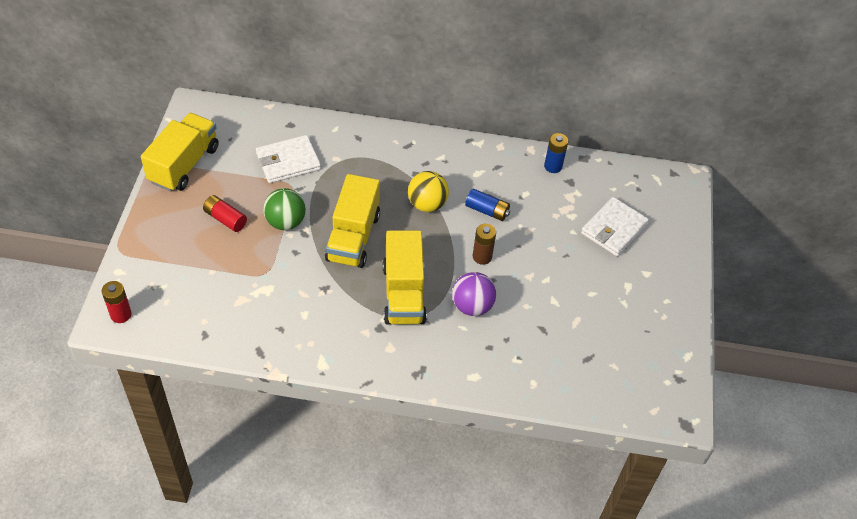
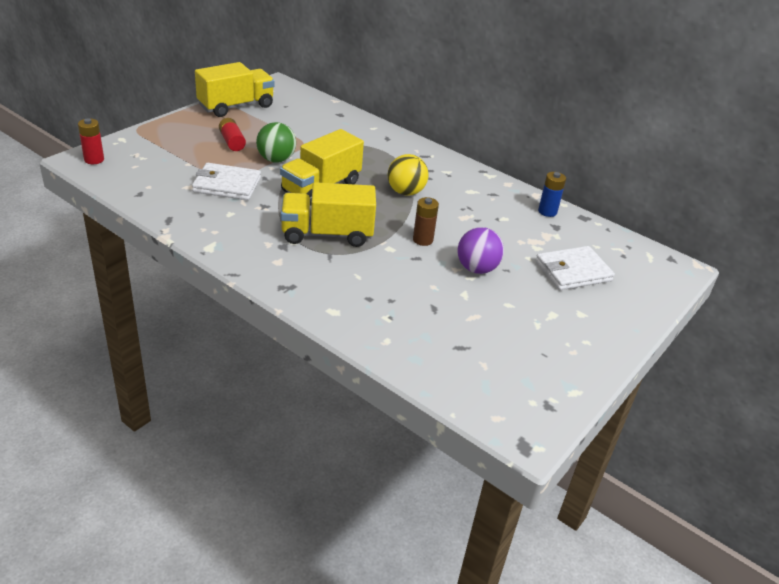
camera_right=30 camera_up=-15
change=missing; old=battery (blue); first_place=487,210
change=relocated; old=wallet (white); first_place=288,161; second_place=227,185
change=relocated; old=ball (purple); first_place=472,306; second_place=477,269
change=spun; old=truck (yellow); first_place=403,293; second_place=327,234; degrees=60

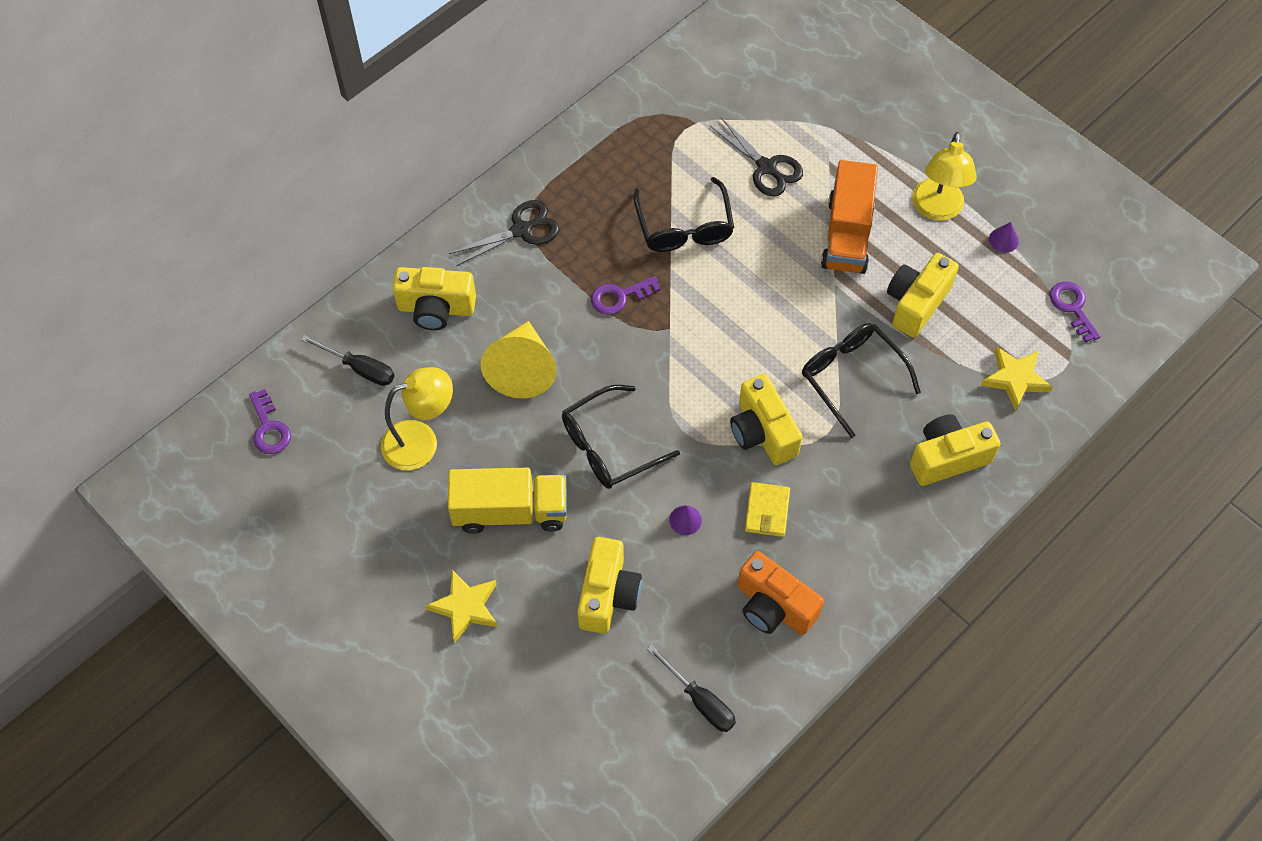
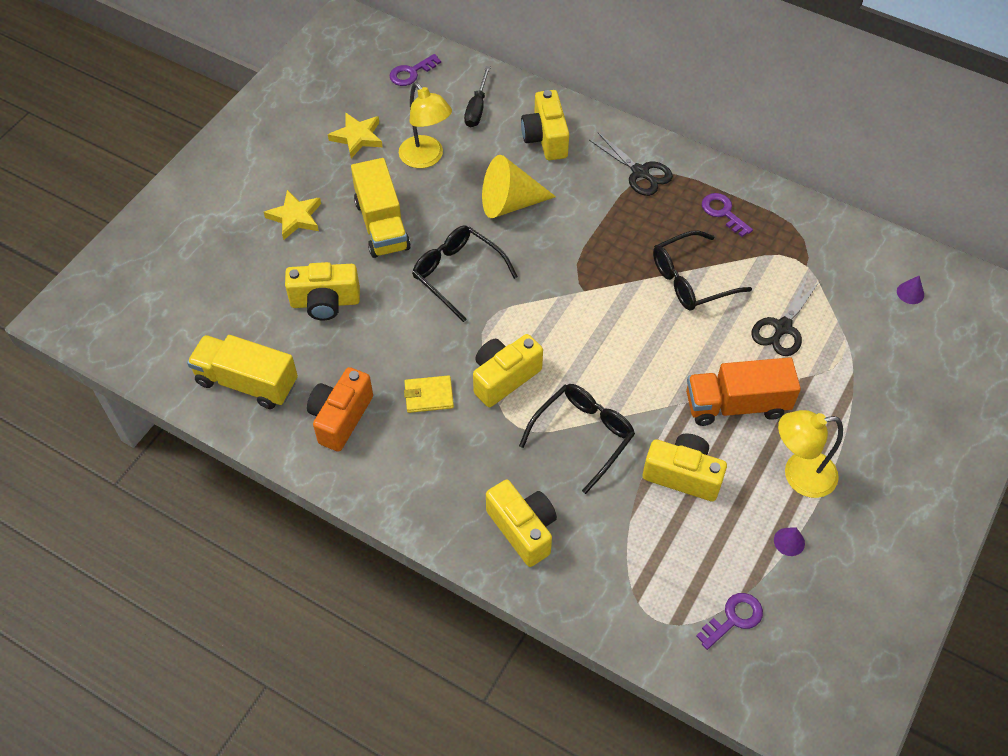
camera_right=75 camera_up=-5
change=relocated; old=key (purple); first_place=619,297; second_place=723,212
change=relocated; old=cone (purple); first_place=685,520; second_place=910,293
change=relocated; old=star (yellow); first_place=1015,379; second_place=357,137
change=exchanged; old=screwdriver (black); new=truck (yellow); first_place=700,700; second_place=247,382

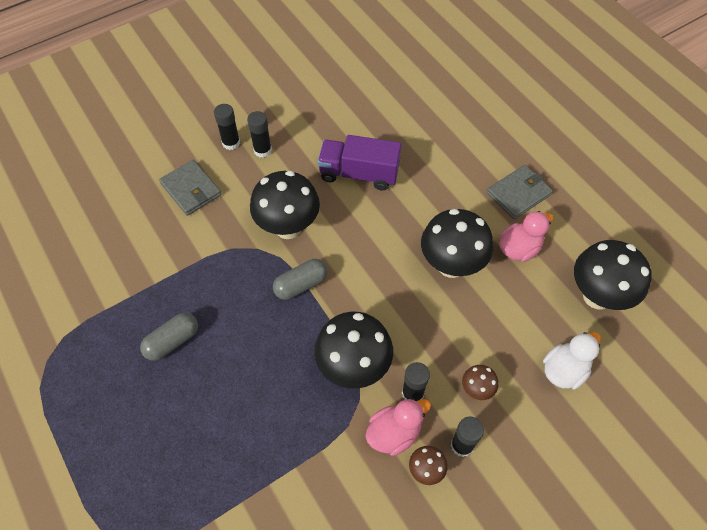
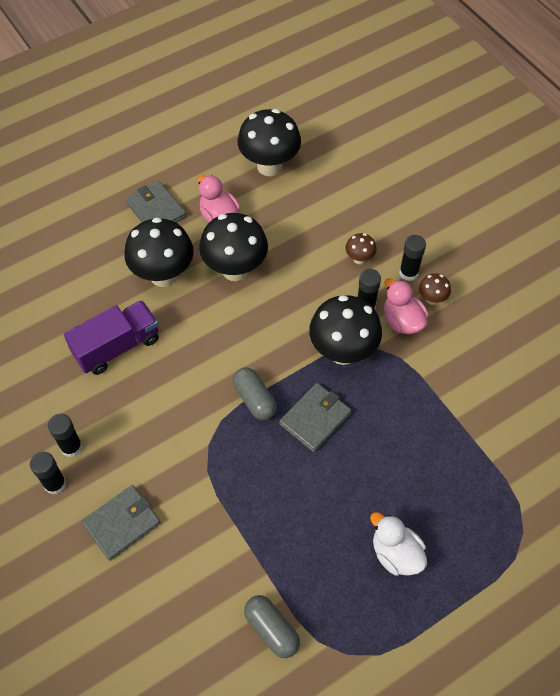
camera_right=-90 camera_up=0
change=appeared; new=wallet (grey); second_place=315,418
change=relocated; old=capsule (grey); first_place=172,341; second_place=271,629
change=relocated; old=mushroom (black); first_place=288,227; second_place=163,275
change=relocated; old=duck (white); first_place=564,370; second_place=396,554
change=spun; old=truck (purple); first_place=359,174; second_place=117,346; degrees=-135

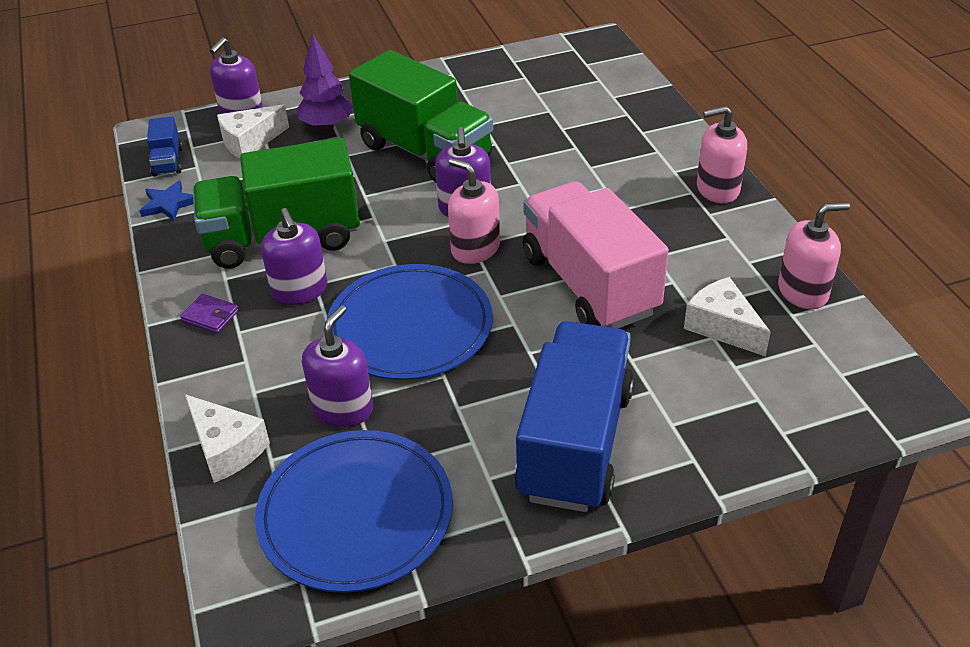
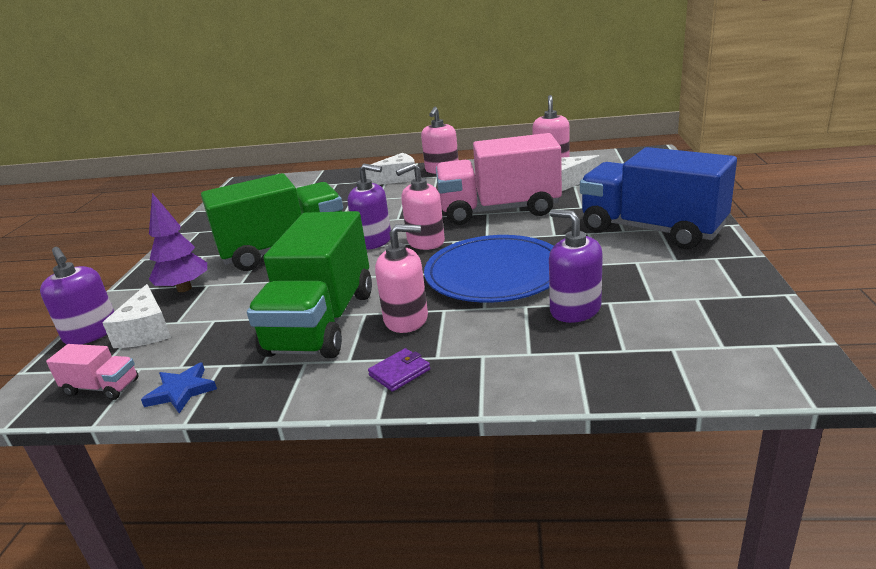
camera_right=-65 camera_up=-15
change=missing; old=plate (blue); first_place=355,513
change=relocated; old=cheese (white); first_place=226,449; second_place=397,178
change=colour; old=truck (blue); new=truck (pink); first_place=168,162; second_place=102,388
change=colour; old=soap dispenser (purple); new=soap dispenser (pink); first_place=300,290; second_place=406,319

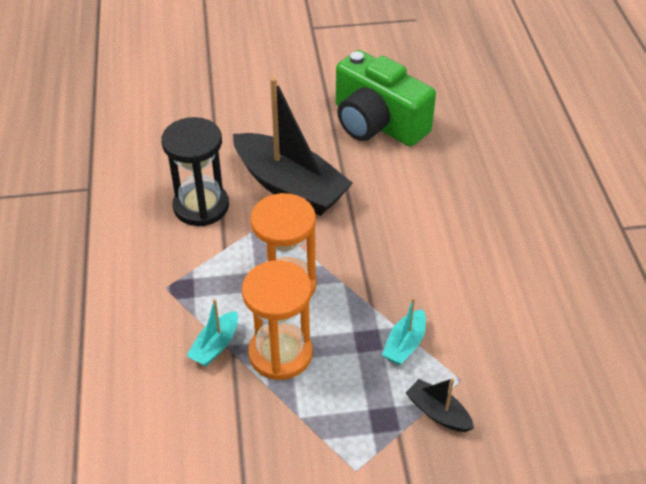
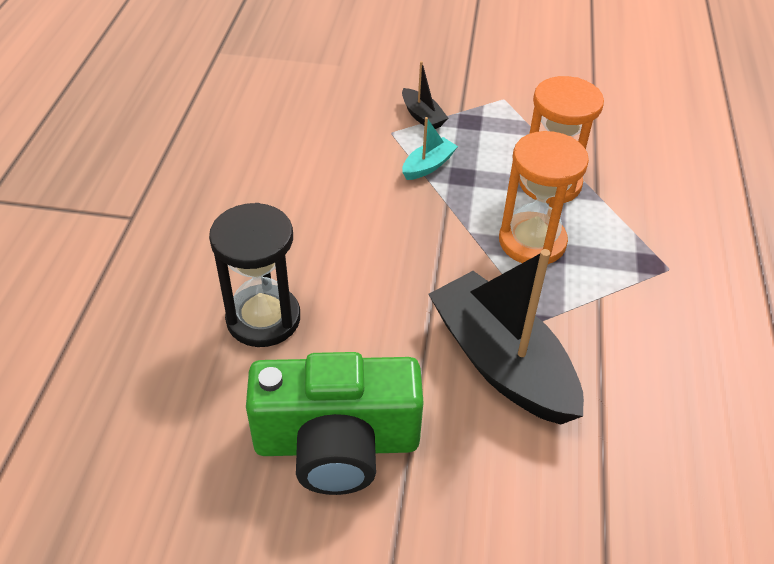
camera_right=-165 camera_up=0
change=missing; old=boat (turquoise); first_place=215,346
change=relocated; old=hourglass (black); first_place=201,206; second_place=263,318
change=spun; old=camera (green); first_place=377,123; second_place=337,443; degrees=120

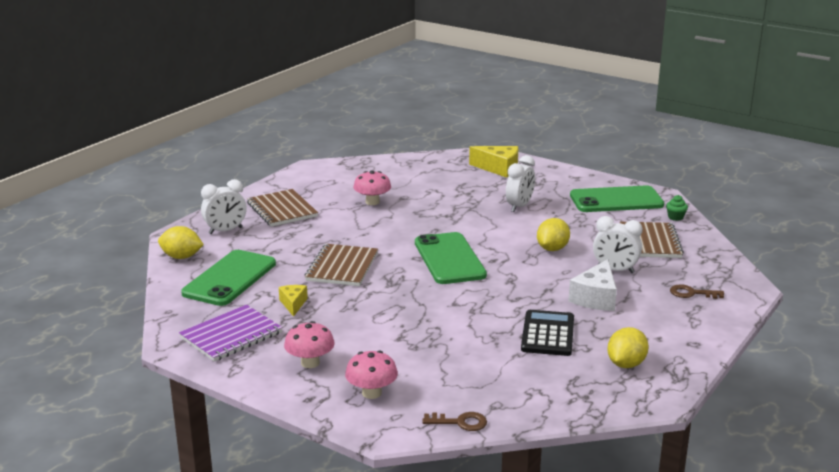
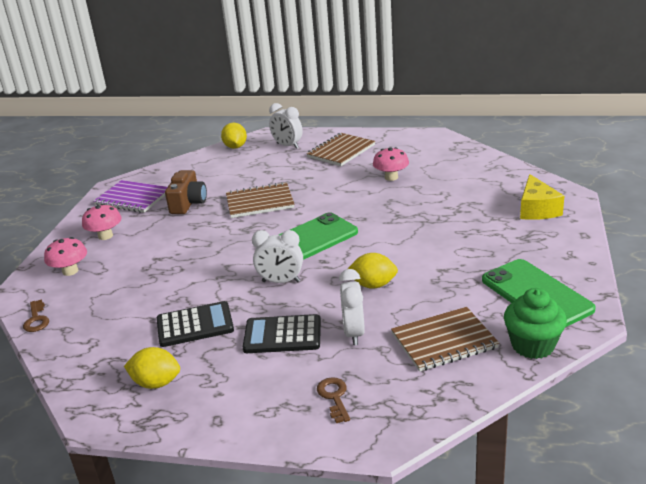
camera_right=70 camera_up=5
change=missing; old=phone (green); first_place=230,278
change=relocated; old=clock (white); first_place=519,206; second_place=281,281
change=exchanged; old=cheese (yellow); new=camera (brown); first_place=293,304; second_place=188,203
change=exchanged; old=cheese (white); new=calculator (black); first_place=596,298; second_place=282,335
change=size; old=cupcake (green); first_place=675,217; second_place=532,345; factor=2.11

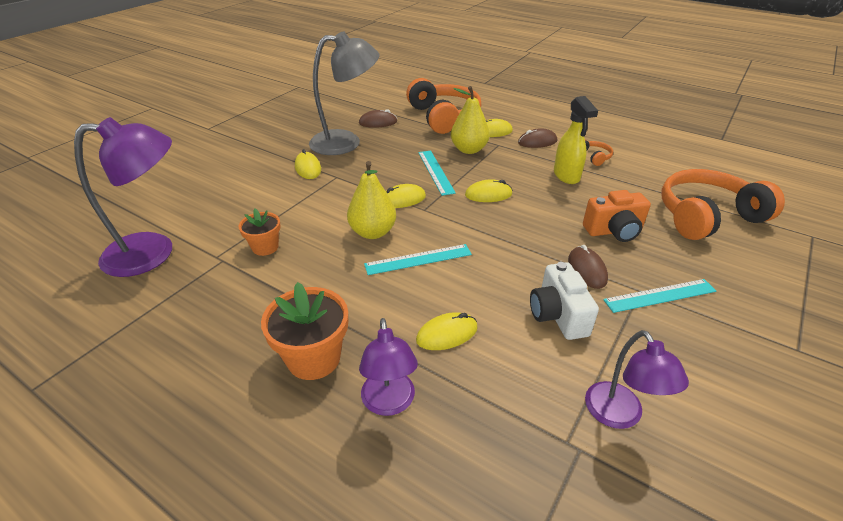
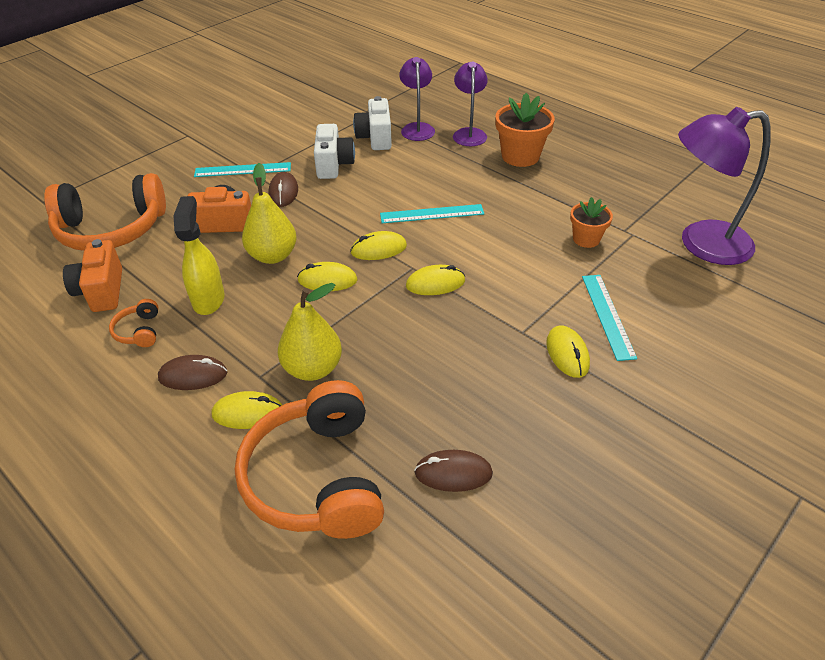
camera_right=-170 camera_up=5
change=missing; old=lamp (grey); first_place=346,142
change=appeared; new=camera (orange); second_place=101,291
change=appeared; new=camera (white); second_place=375,138
change=relocated; old=pear (yellow); first_place=373,232; second_place=273,256
change=relocated; old=mouse (yellow); first_place=447,334; second_place=378,249
change=relocated; old=ruler (turquoise); first_place=436,172; second_place=607,315
change=relocated; old=lamp (purple); first_place=619,415; second_place=417,128

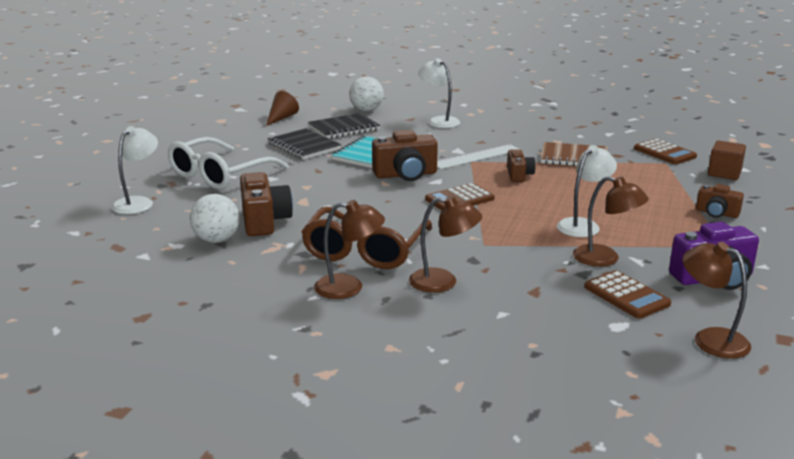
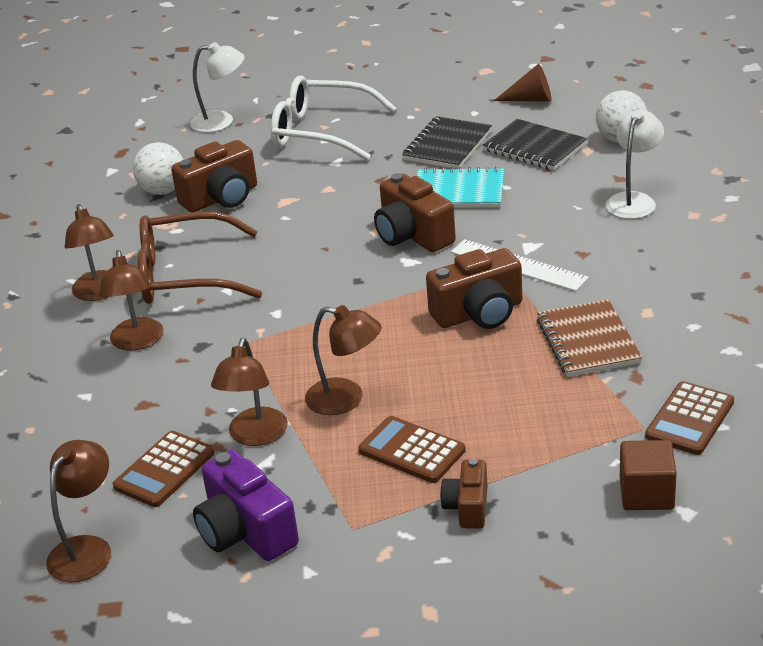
camera_right=70 camera_up=10
change=relocated; old=calculator (brown); first_place=459,199; second_place=412,451
change=colour; old=lamp (white); new=lamp (brown); first_place=583,225; second_place=346,399
change=size; old=camera (brown); first_place=519,175; second_place=479,313; factor=1.68

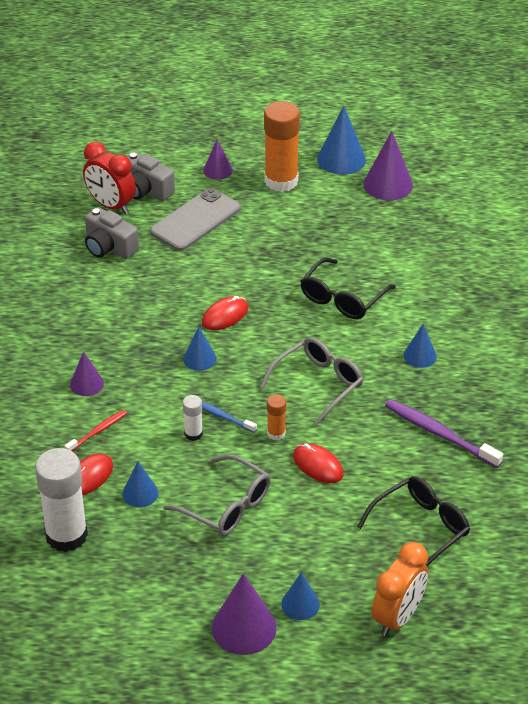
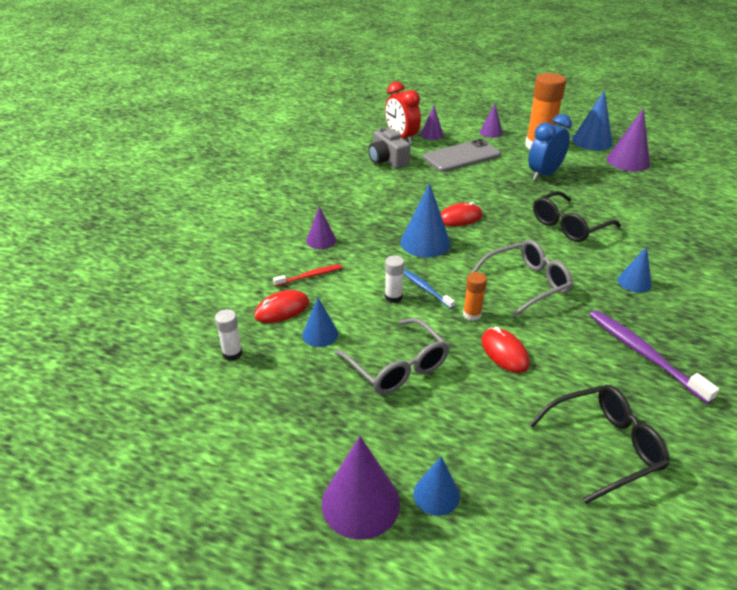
camera_right=20 camera_up=-5
change=missing; old=clock (orange); first_place=398,617
change=appeared; new=clock (blue); second_place=544,174
change=exchanged; old=camera (grey); new=cone (purple); first_place=146,190; second_place=431,134
change=size; old=glue stick (white); first_place=66,535; second_place=232,353; factor=0.47
change=size; old=cone (blue); first_place=199,359; second_place=425,242; factor=1.67

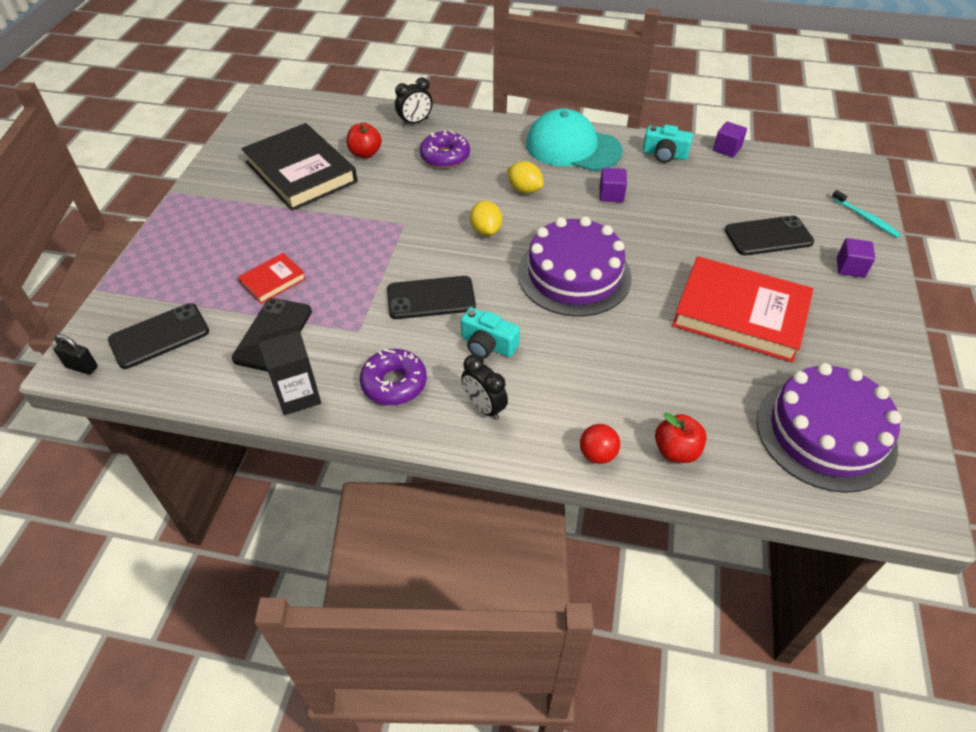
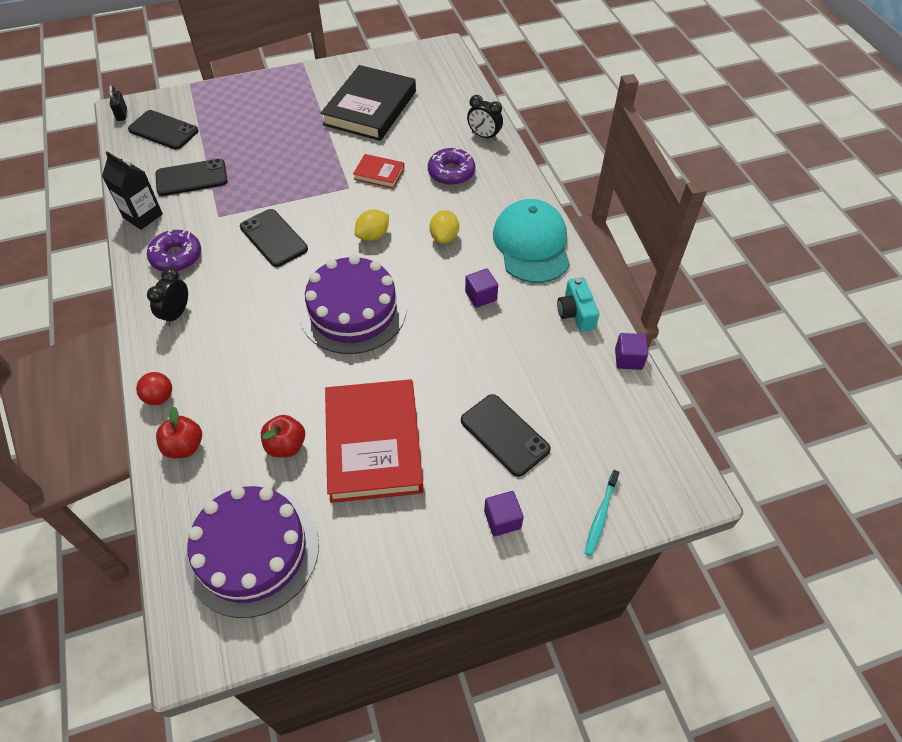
camera_right=60 camera_up=5
change=missing; old=camera (turquoise); first_place=487,345
change=relocated; old=book (red); first_place=273,280; second_place=379,173
change=relocated; old=apple (red); first_place=365,153; second_place=286,445

